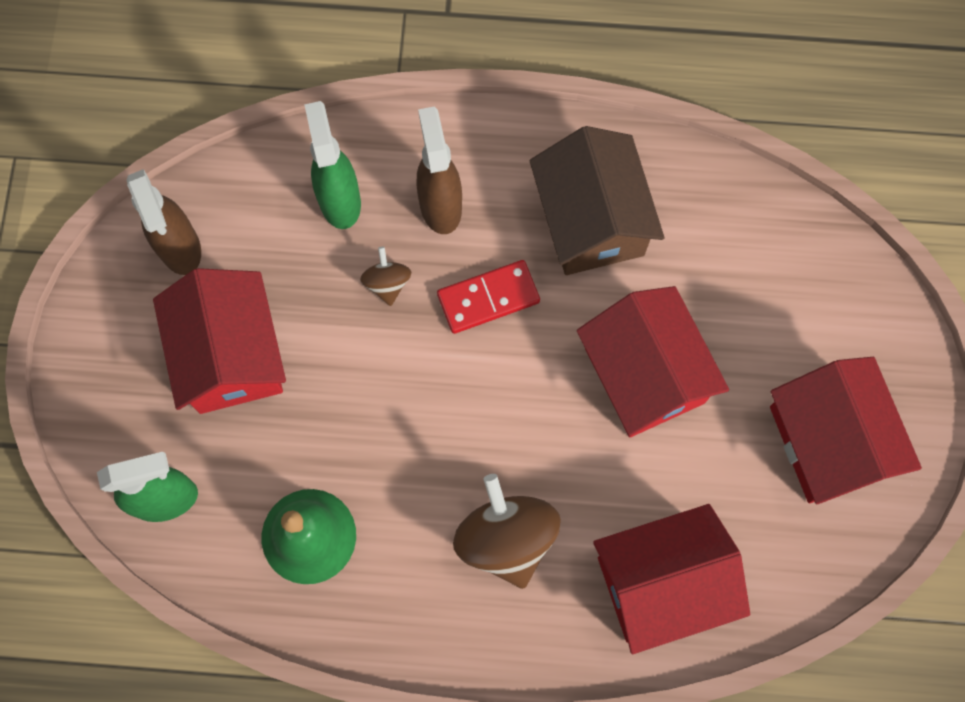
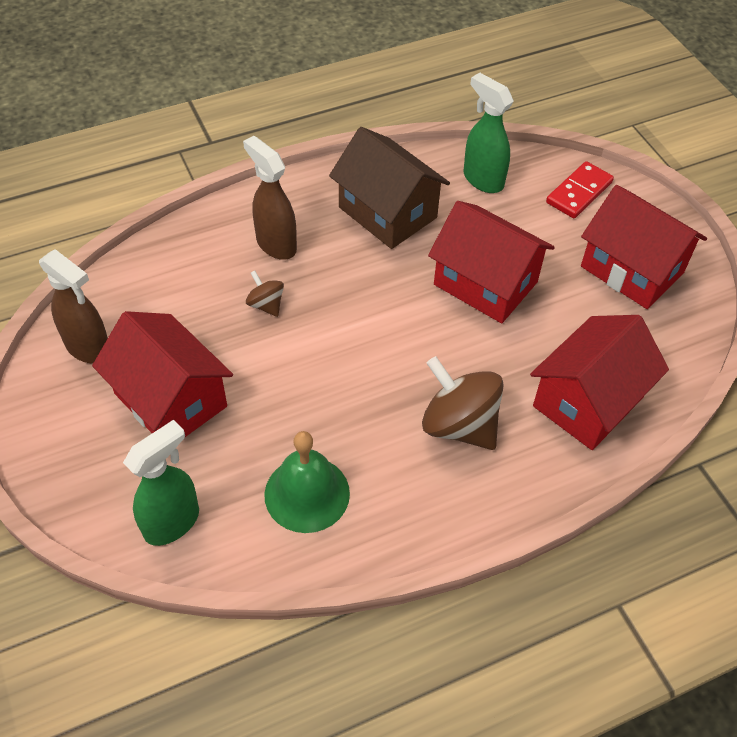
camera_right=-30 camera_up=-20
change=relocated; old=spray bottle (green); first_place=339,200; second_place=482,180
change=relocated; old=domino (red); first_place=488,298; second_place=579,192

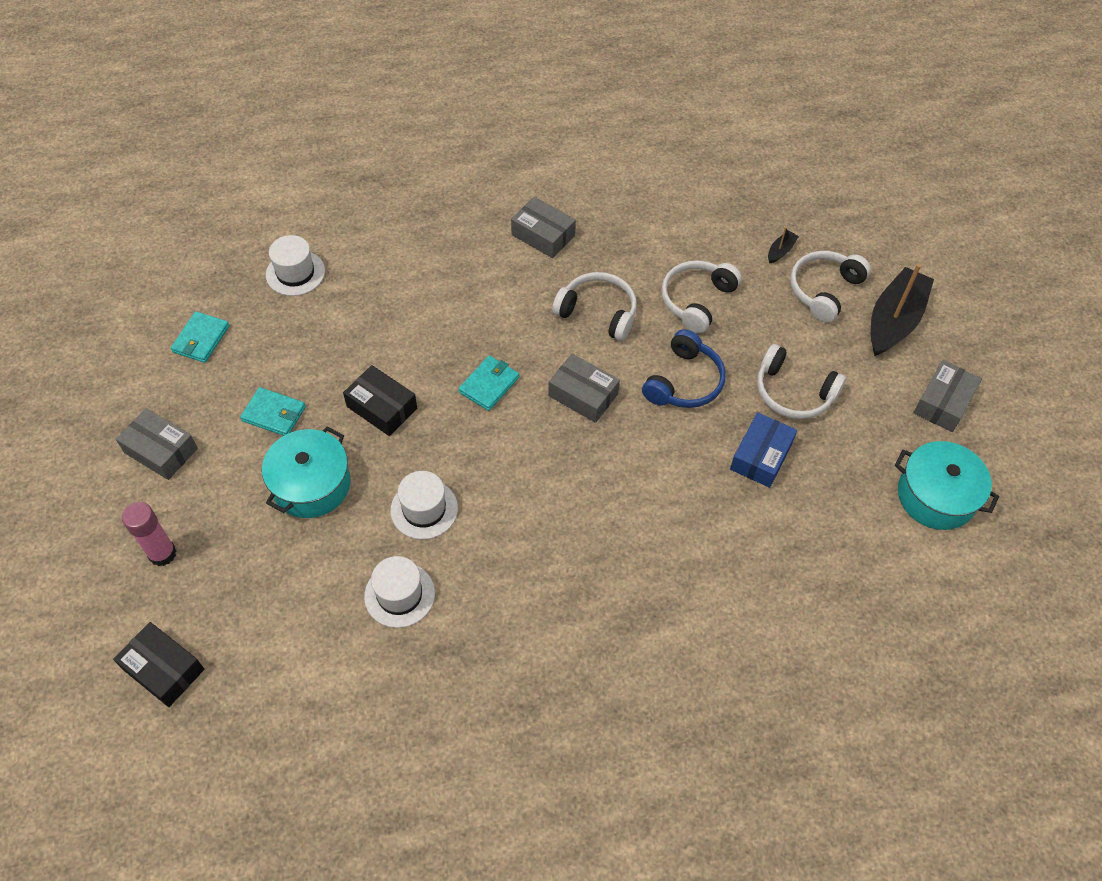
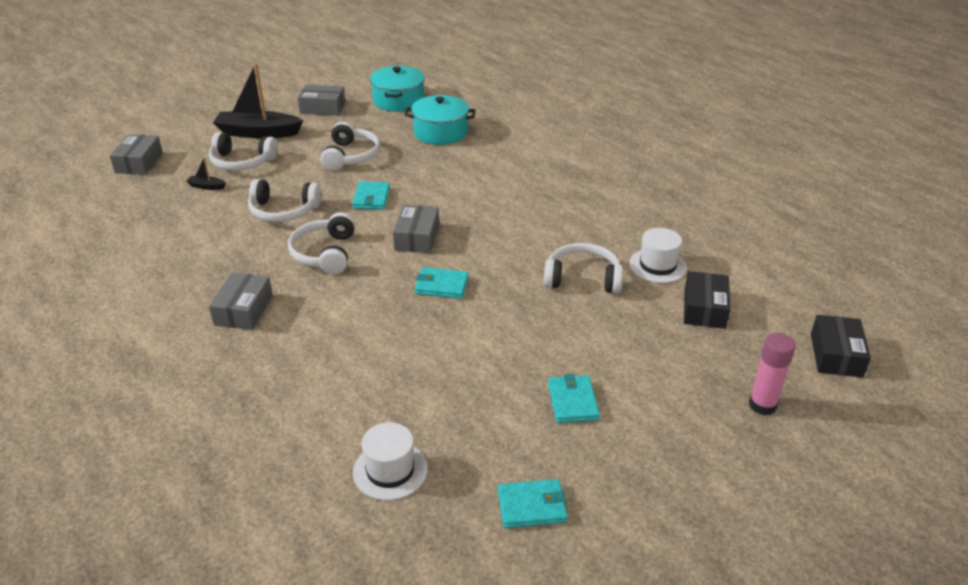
camera_right=-115 camera_up=-20
change=missing; old=box (blue); first_place=761,456
change=relocated; old=box (grey); first_place=161,450; second_place=139,163
change=relocated; old=pot (turquoise); first_place=311,484; second_place=440,132
change=relocated; old=box (black); first_place=382,407; second_place=704,309
change=exchanged; old=hat (white); new=headphones (white); first_place=424,509; second_place=582,278
change=exchanged; old=headphones (blue); new=wallet (turquoise); first_place=684,382; second_place=371,198

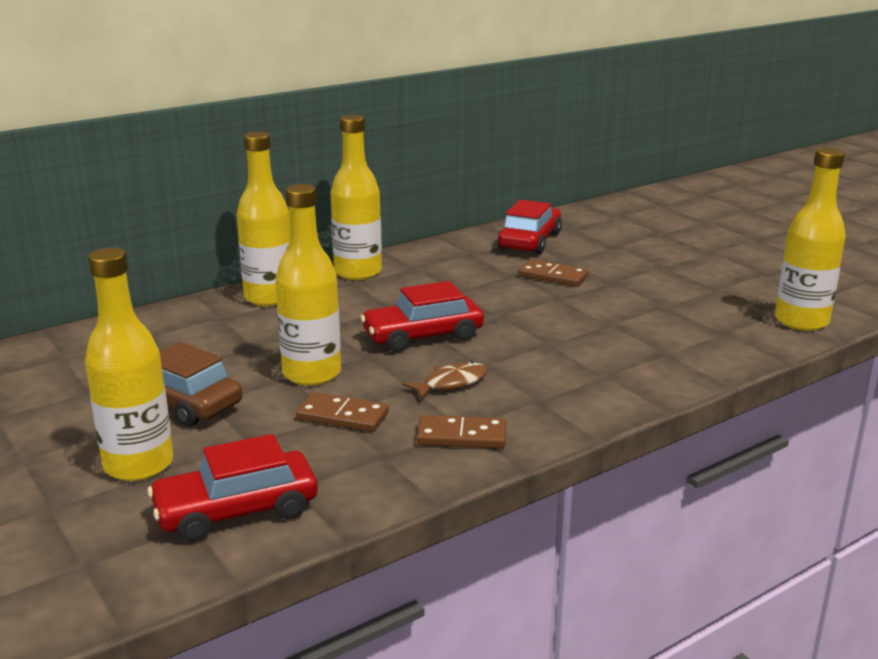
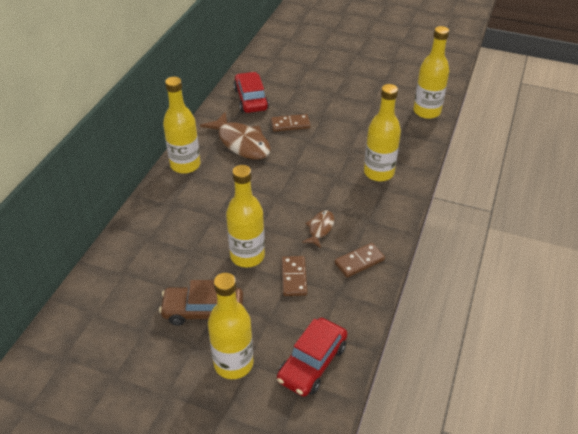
camera_right=-35 camera_up=20
change=missing; old=car (red); first_place=423,336
change=appeared; new=fish (brown); second_place=241,143
change=relocated; old=bottle (yellow); first_place=269,297; second_place=378,173
change=spun; old=domino (brown); first_place=342,416; second_place=294,277; degrees=-75

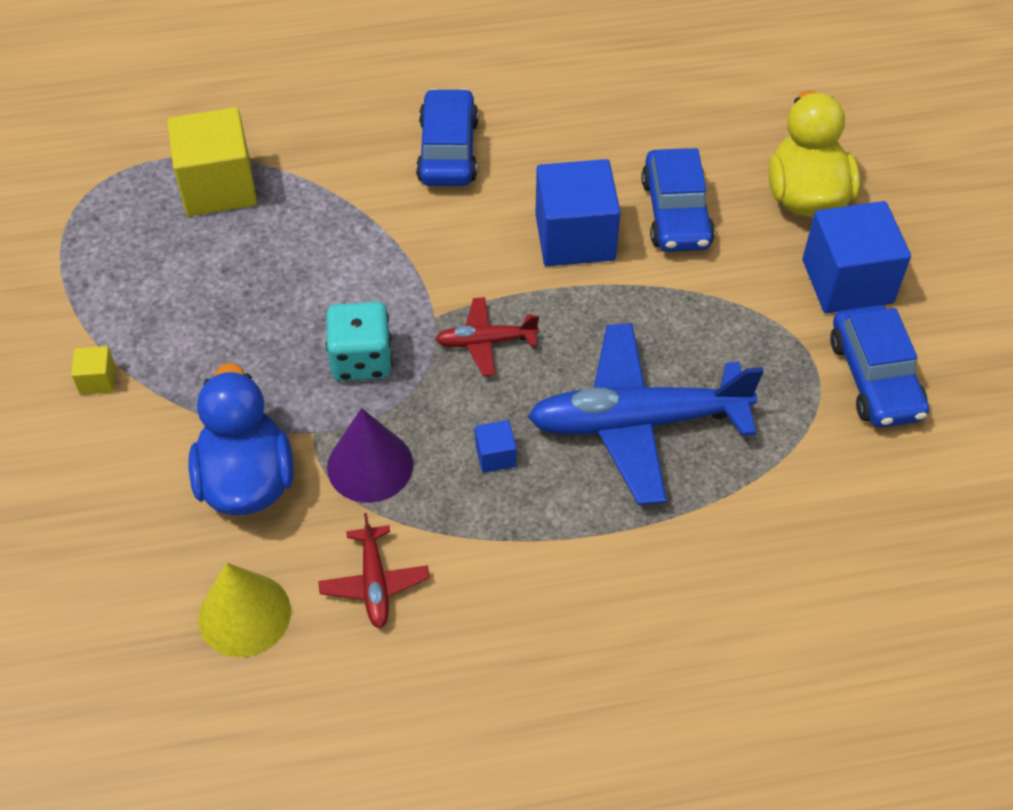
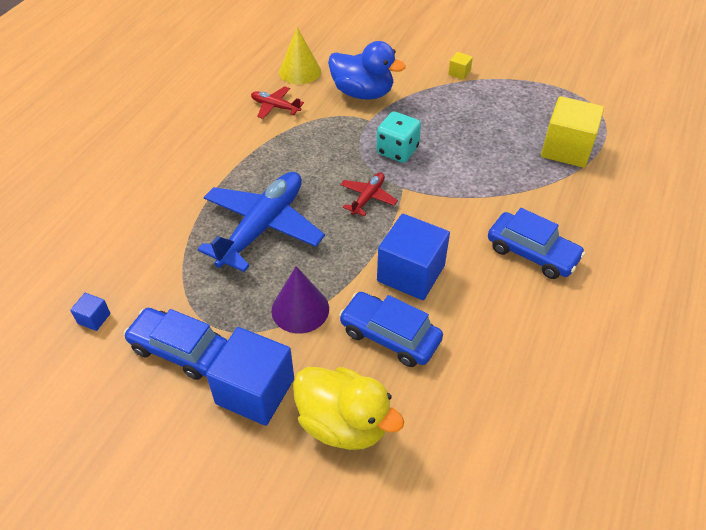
camera_right=125 camera_up=-5
change=relocated; old=cone (purple); first_place=370,465; second_place=300,309
change=relocated; old=cube (blue); first_place=495,455; second_place=94,318

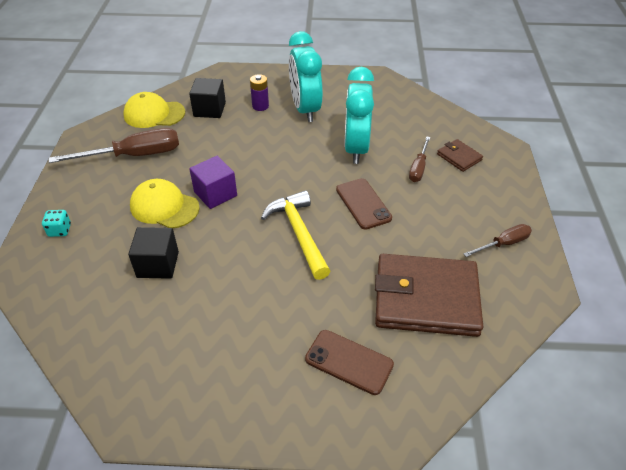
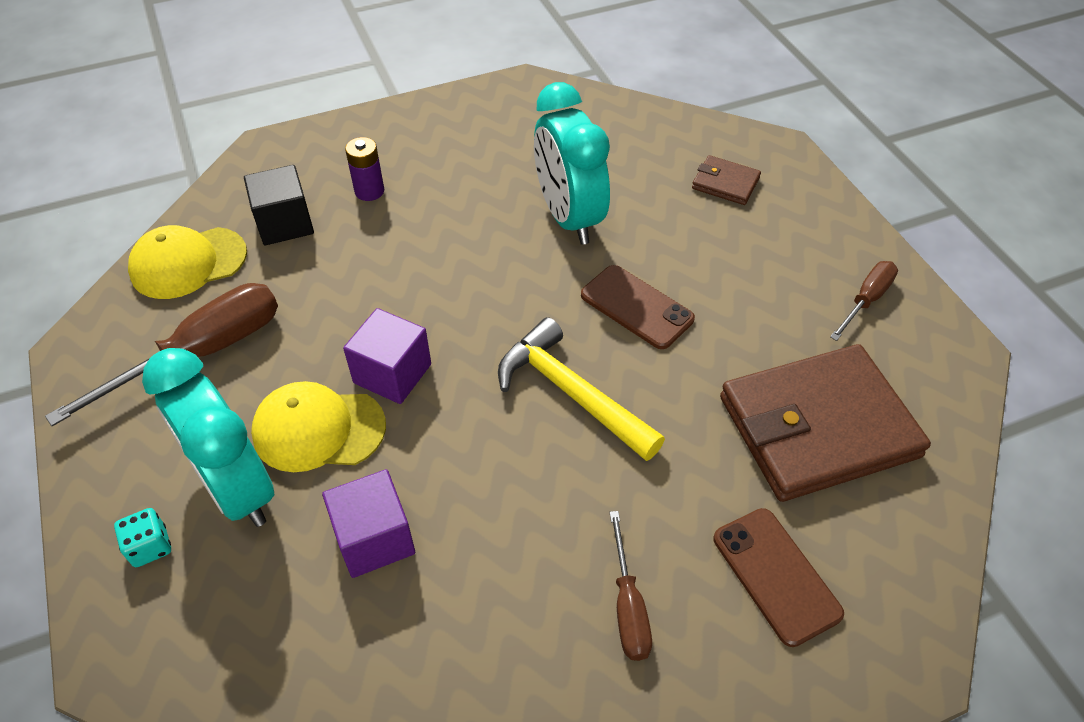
camera_right=-25 camera_up=5
change=relocated; old=clock (turquoise); first_place=305,109; second_place=237,488
change=relocated; old=screwdriver (brown); first_place=418,168; second_place=628,606
change=colour; old=cube (black); new=cube (purple); first_place=158,264; second_place=374,538
change=spun; old=phone (brown); first_place=349,362; second_place=776,575; degrees=60

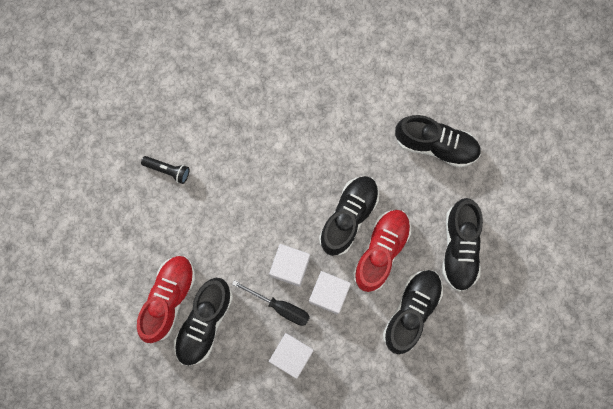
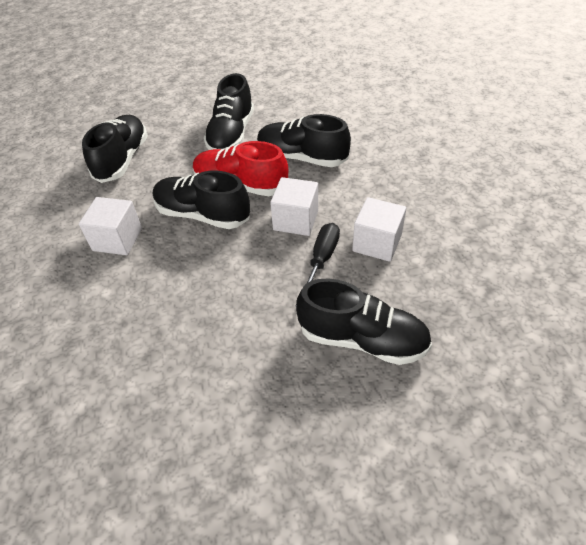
camera_right=-95 camera_up=-30
change=missing; old=shoe (red); first_place=169,299
change=missing; old=flashlight (black); first_place=168,170
change=relocated; old=cube (white); first_place=290,267; second_place=117,239
change=spun; old=shoe (black); first_place=459,247; second_place=231,134; degrees=105

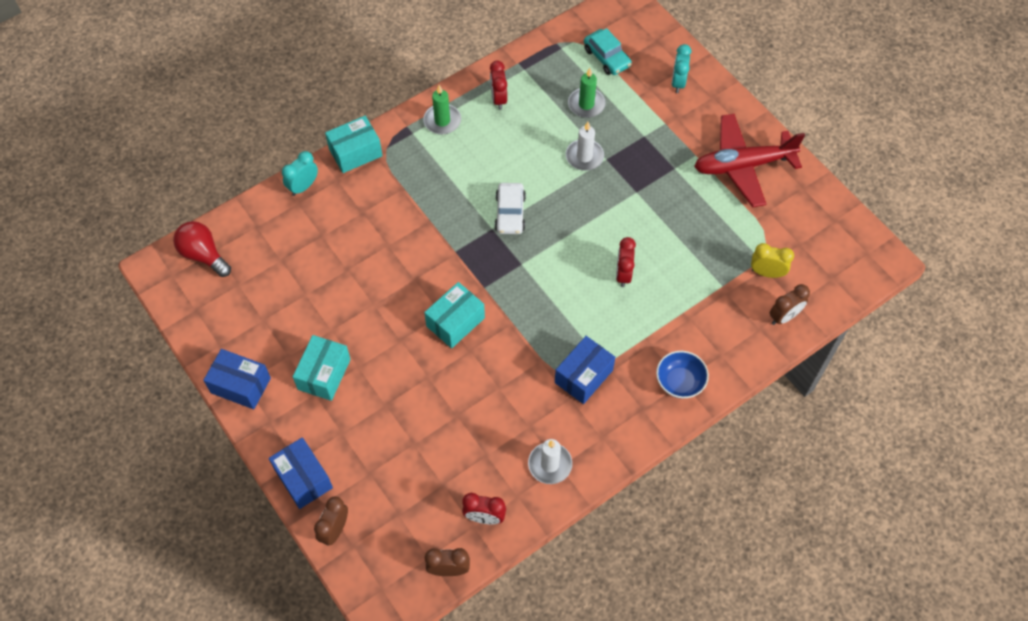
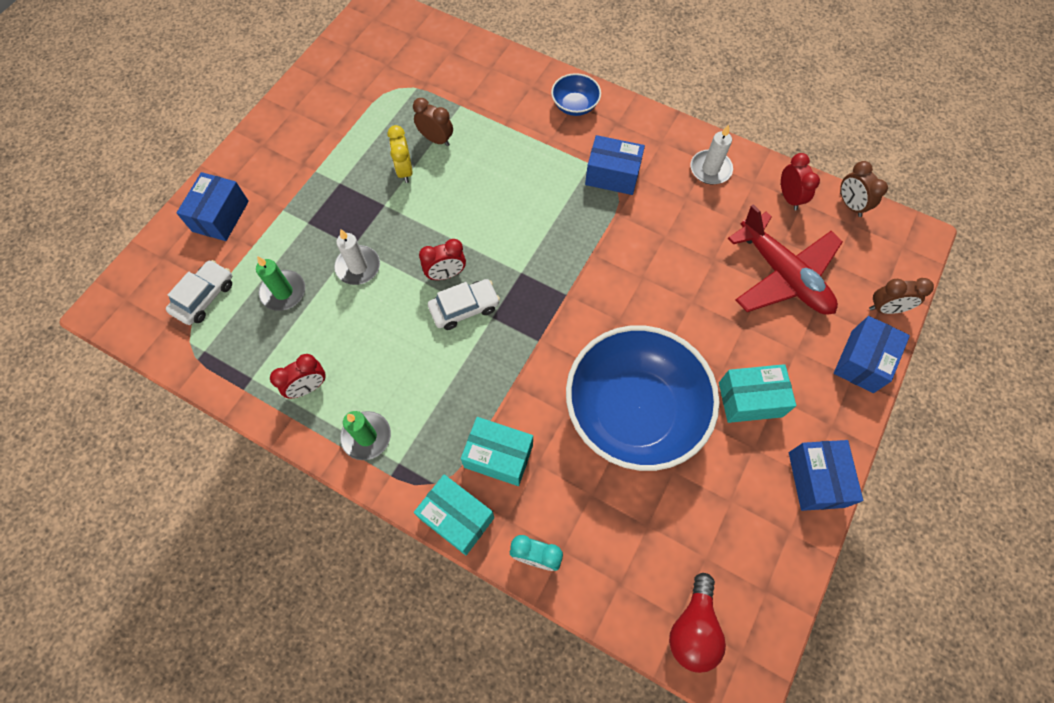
camera_right=-115 camera_up=5
change=appeared; new=bowl (blue); second_place=634,411
change=relocated; old=box (turquoise); first_place=455,322; second_place=498,456
change=relocated; old=clock (red); first_place=623,274; second_place=446,274
change=relocated; old=plane (red); first_place=743,165; second_place=783,275
change=relocated; old=clock (yellow); first_place=766,273; second_place=405,171
change=relocated; old=clock (brown); first_place=784,316; second_place=436,139
change=exchanged; old=clock (turquoise); new=box (blue); first_place=678,82; second_place=220,216
change=colour; old=car (turquoise); new=car (white); first_place=607,57; second_place=204,297

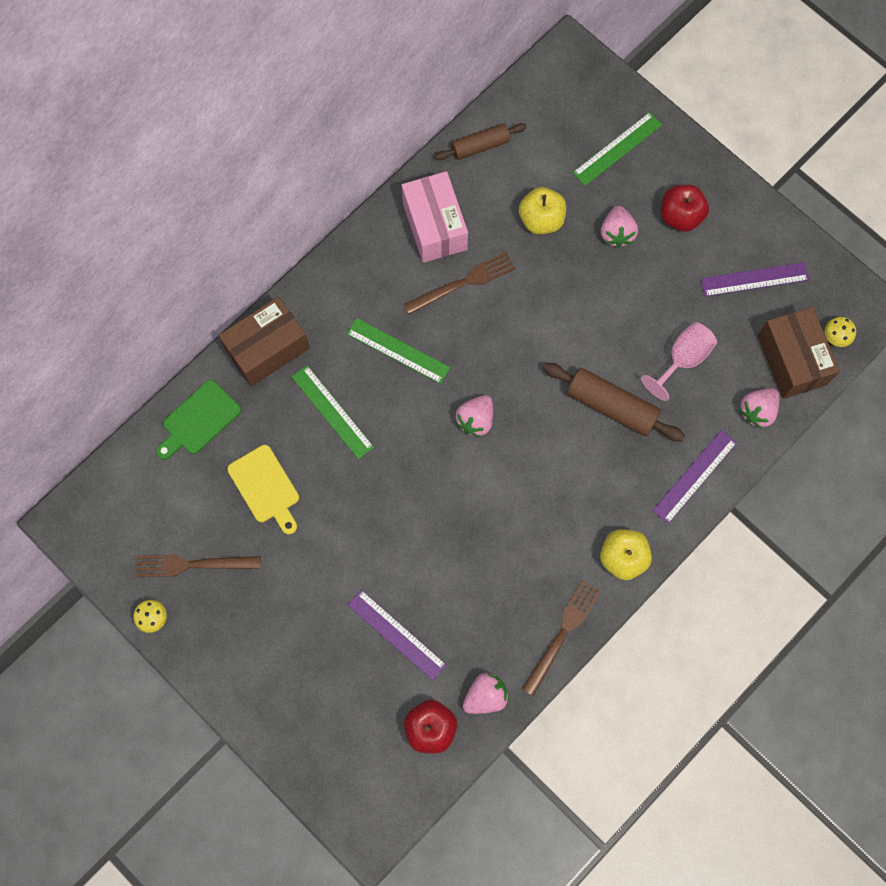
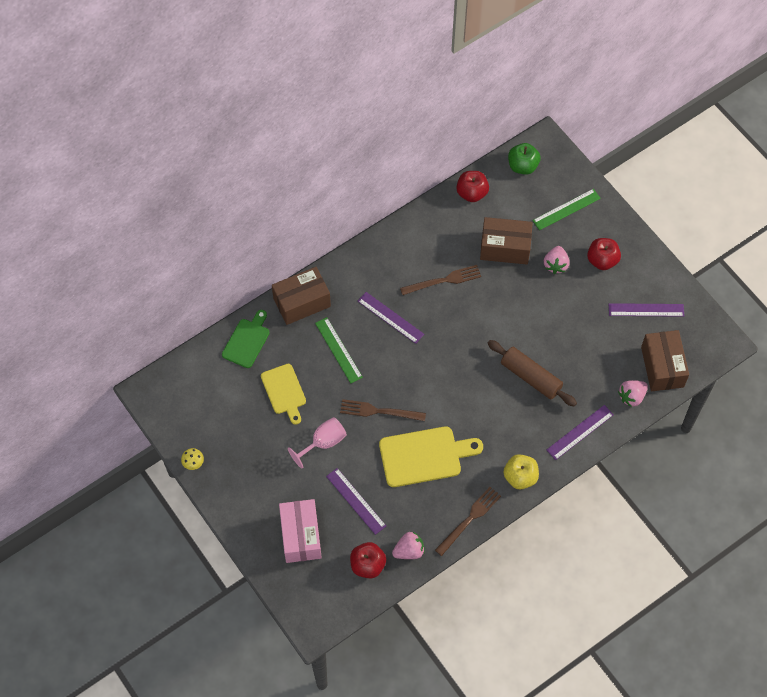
camera_right=10 camera_up=-10
change=missing; old=strawberry (pink); first_place=475,420
change=missing; old=mushroom (yellow); first_place=836,337
change=appeared; new=cutting board (yellow); second_place=424,456
change=appeared; new=apple (green); second_place=522,166
change=relocated; old=fork (brown); first_place=192,564; second_place=379,411
change=relocated; old=box (pink); first_place=434,226; second_place=301,536
change=relocated; old=goblet (pink); first_place=683,359; second_place=323,443
change=exchanged; old=rolling pin (brown); new=apple (red); first_place=480,146; second_place=472,193
change=exchanged; old=apple (yellow); new=box (brown); first_place=541,220; second_place=505,248
change=colour; old=ruler (green); new=ruler (purple); first_place=398,350; second_place=390,317
change=spun; old=cutting board (green); first_place=199,420; second_place=247,341; degrees=150

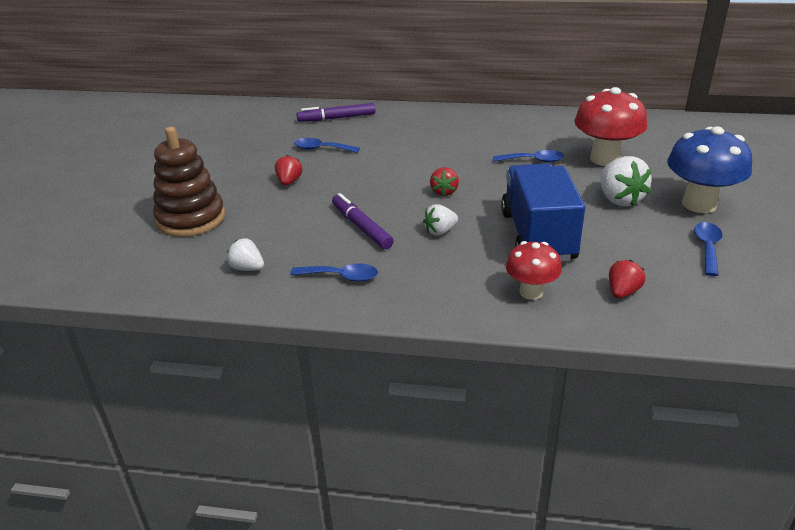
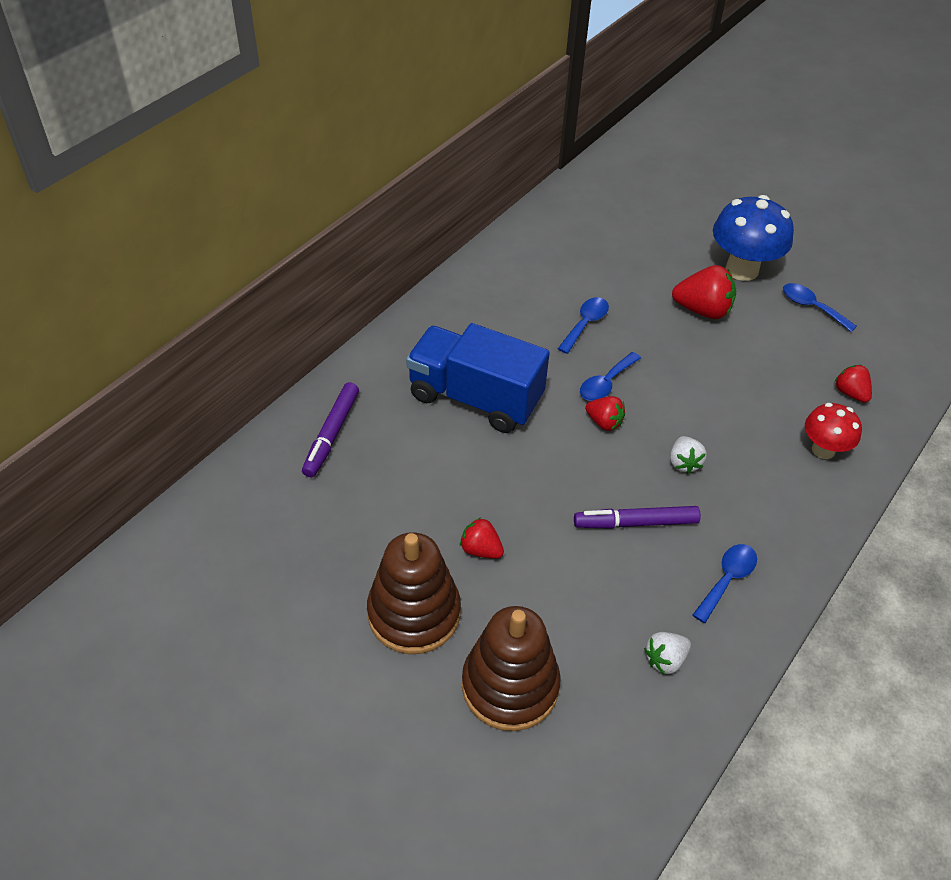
camera_right=-65 camera_up=15
change=missing; old=mushroom (red); first_place=605,159
change=appeared; new=stacking toy (brown); second_place=414,613
change=relocated; old=spoon (blue); first_place=321,149; second_place=606,383
change=relocated; old=truck (blue); first_place=537,236; second_place=475,398
change=colour; old=strawberry (white); new=strawberry (red); first_place=619,199; second_place=702,310

